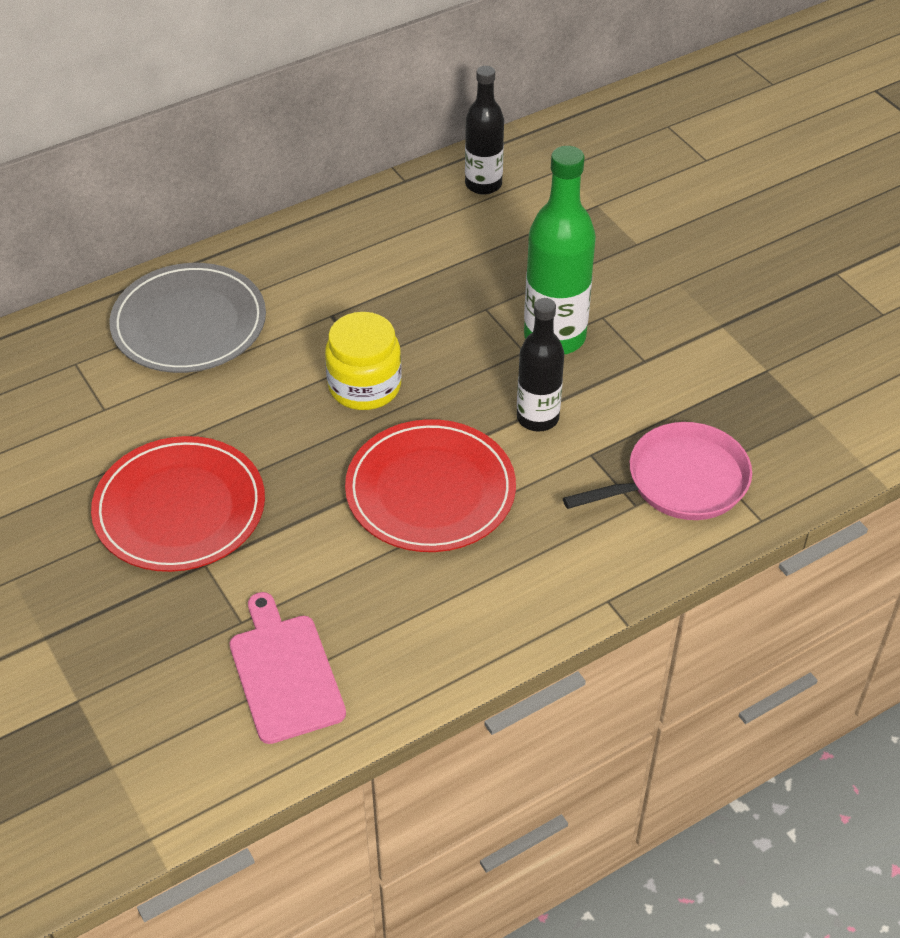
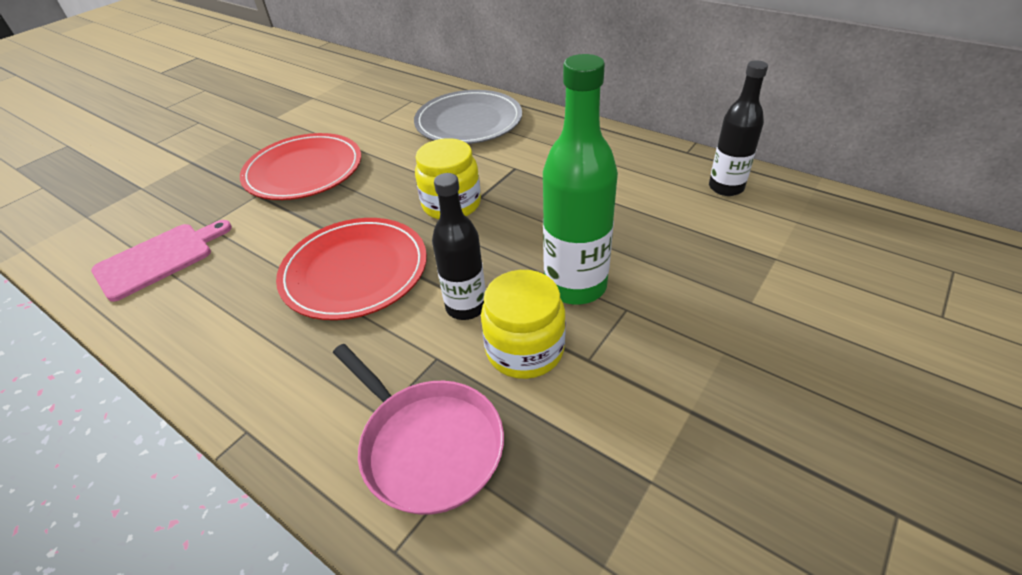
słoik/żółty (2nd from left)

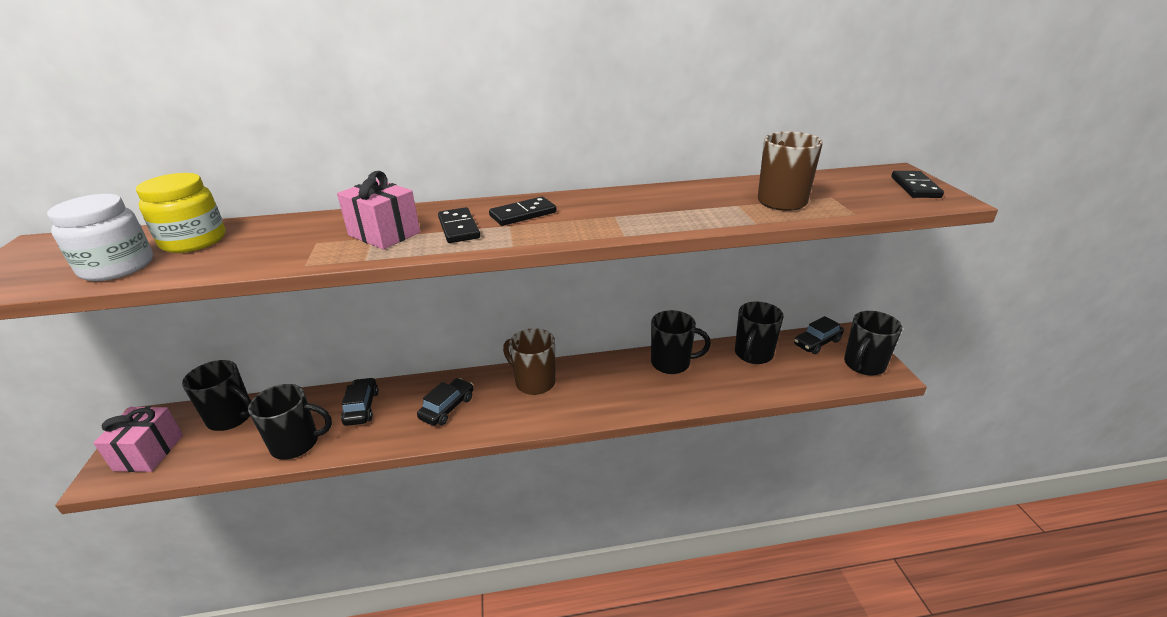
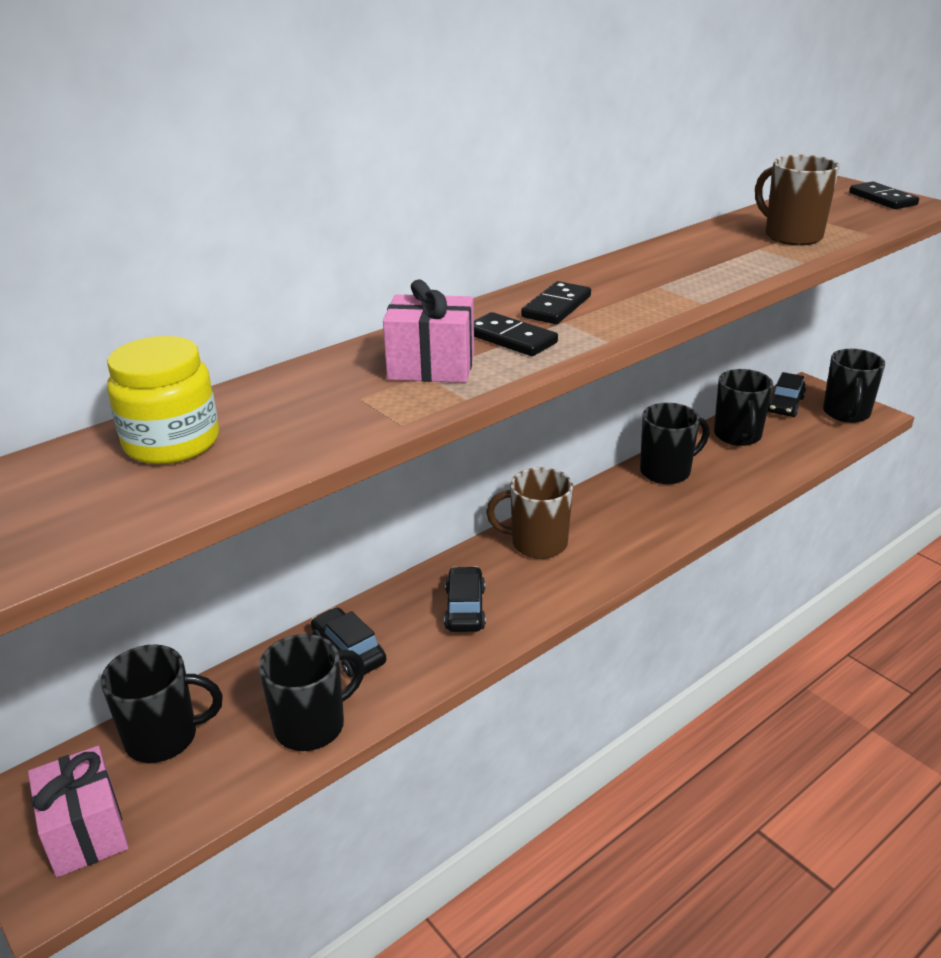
słoik/biały

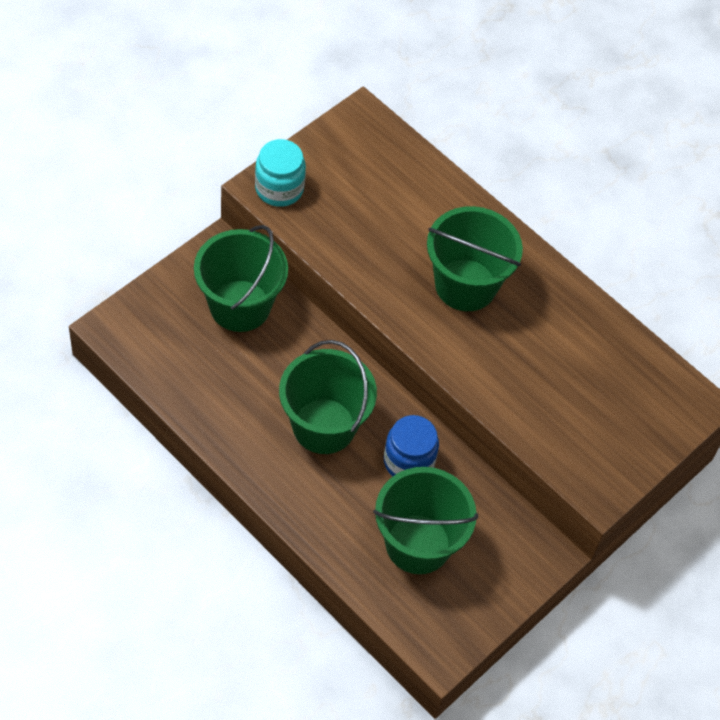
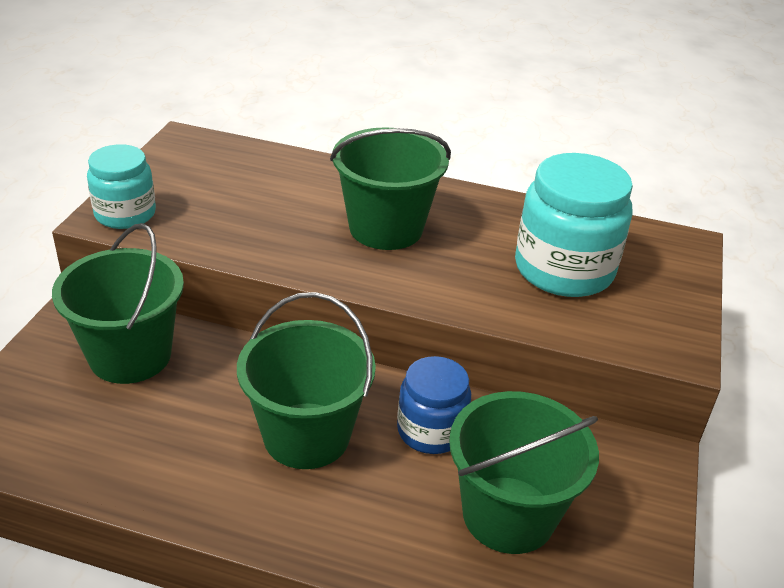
słoik/turkusowy (2nd from left)

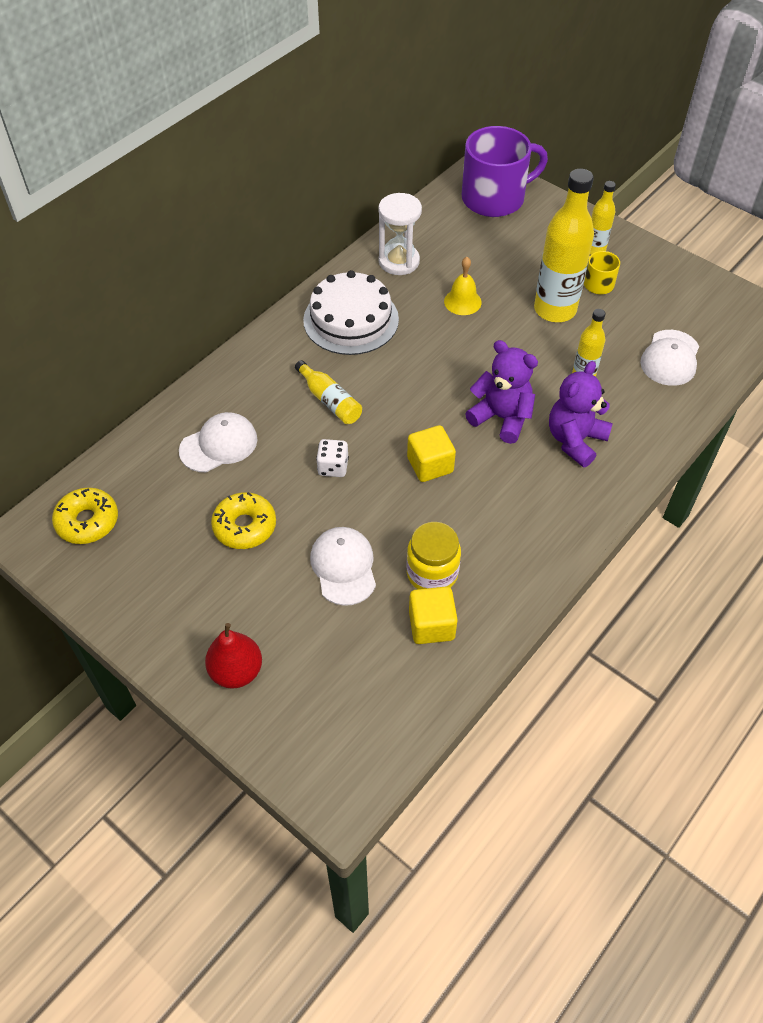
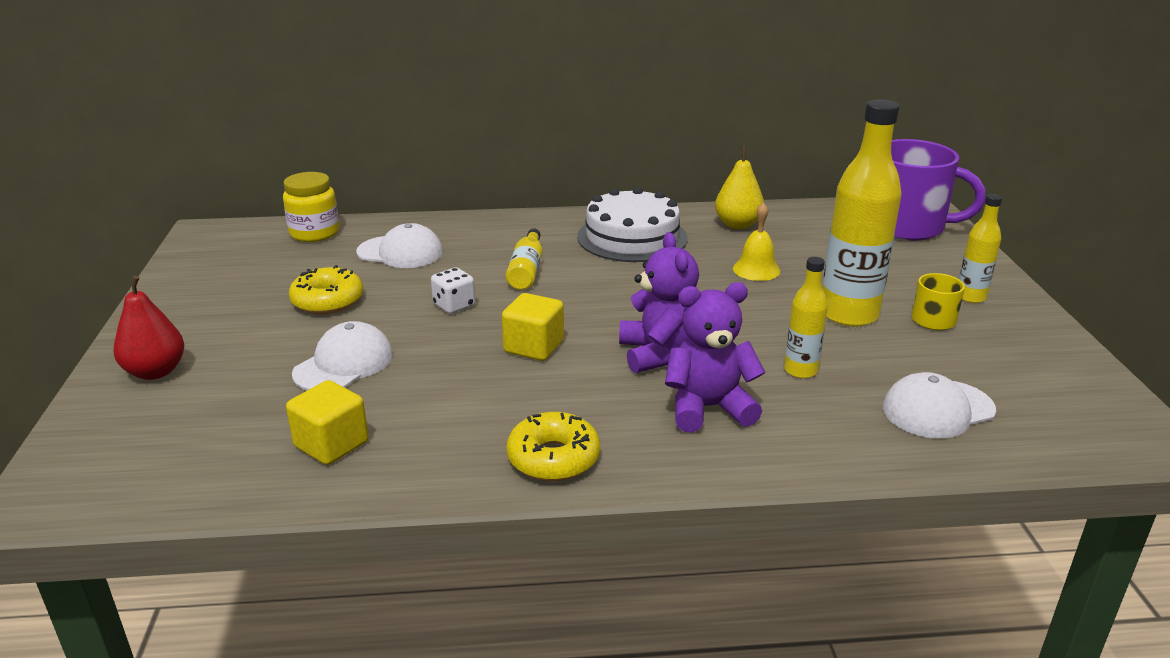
gruszka/żółty
donut/żółty (2nd from left)
słoik/żółty

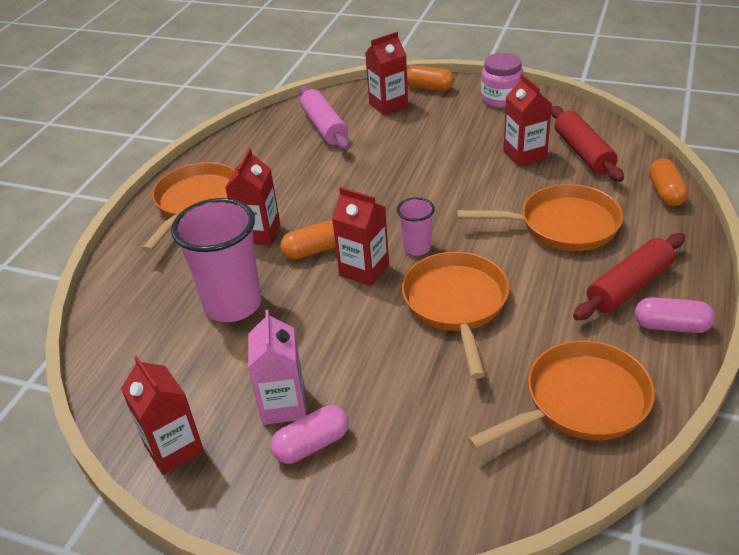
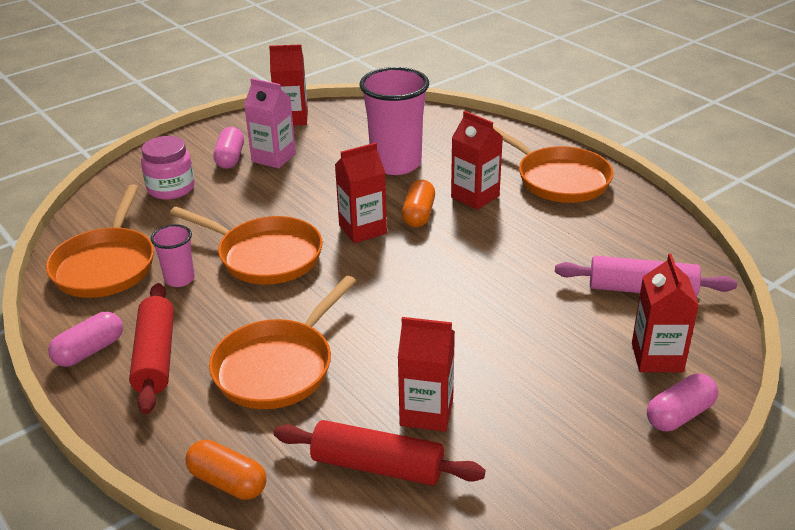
słoik/różowy
kapsułka/różowy (3rd from left)
szklanka/różowy (1st from left)

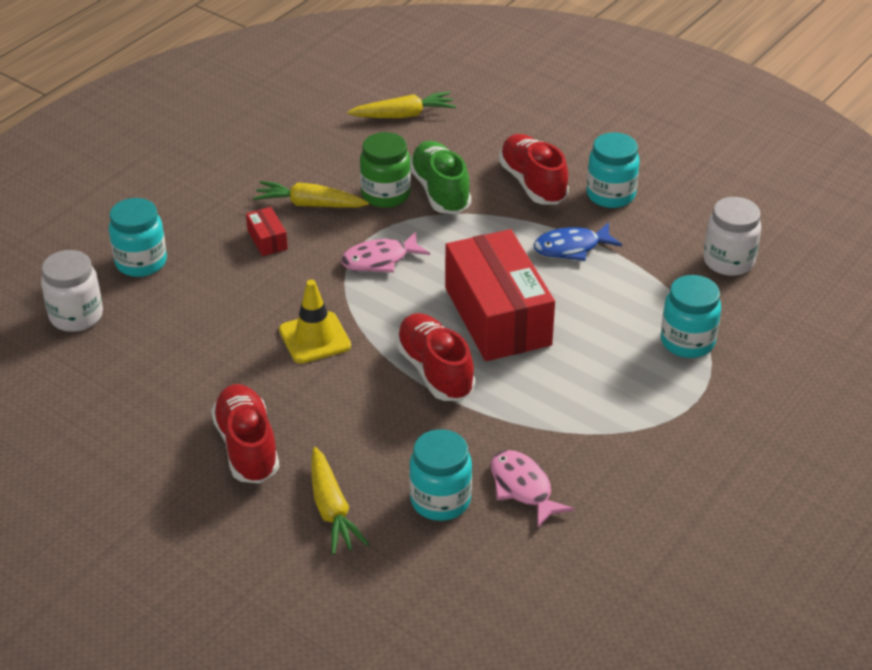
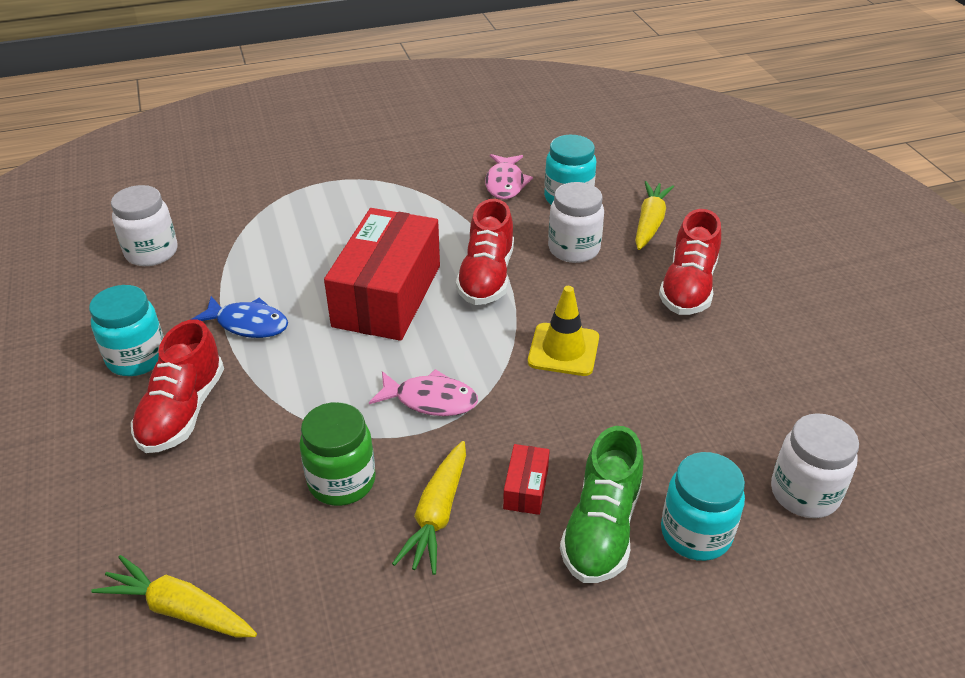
but/zielony
marchewka/żółty (2nd from left)
słoik/turkusowy (4th from left in the first image)
słoik/biały (2nd from left)

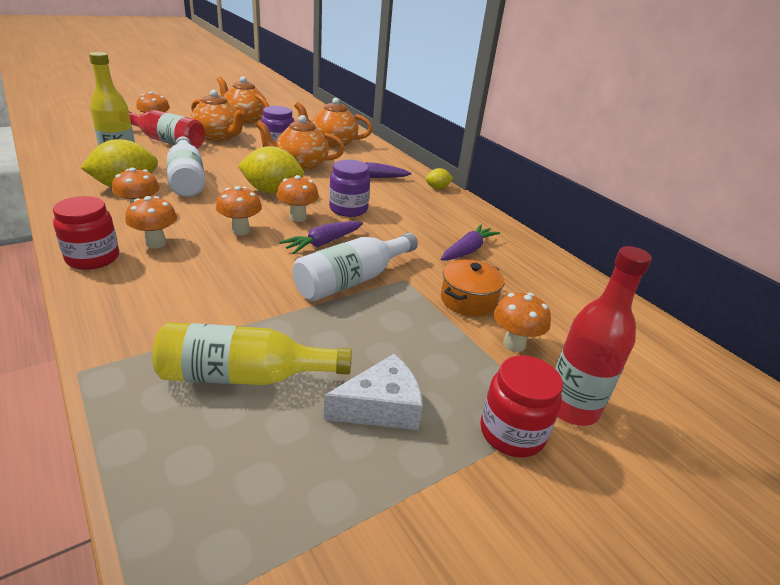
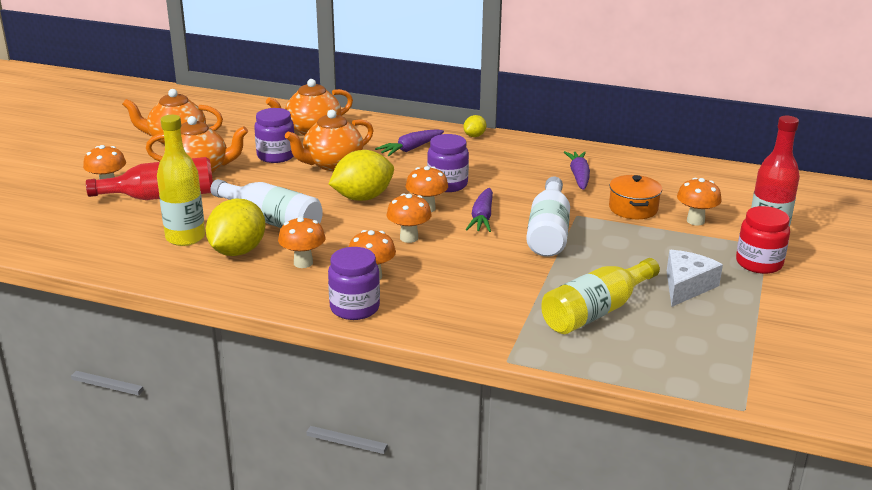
słoik/fioletowy (2nd from left)

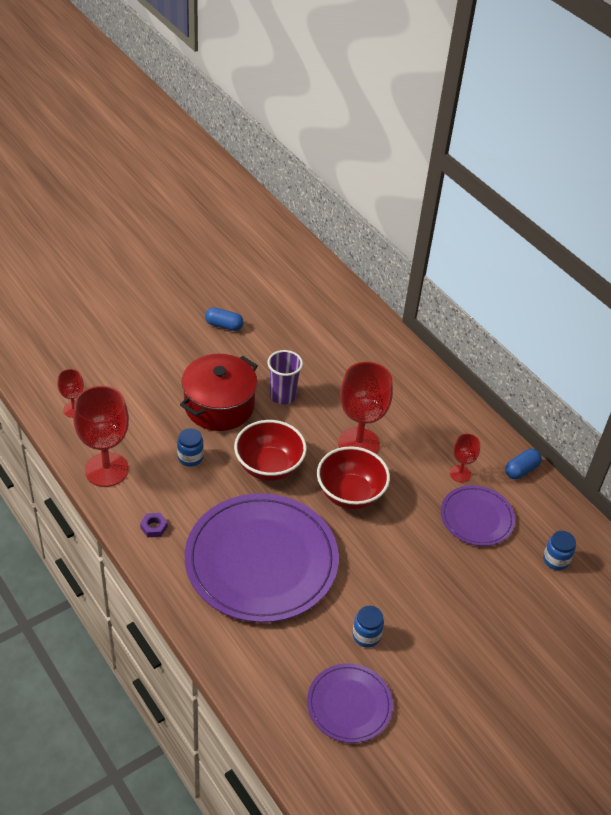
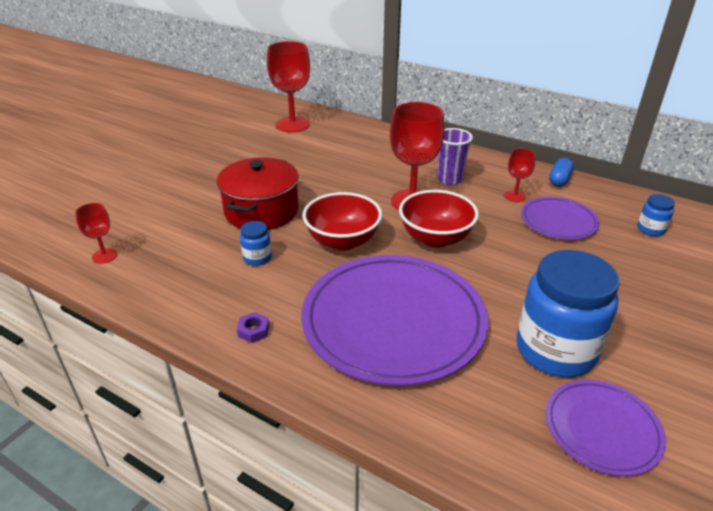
kapsułka/niebieski (1st from left in the first image)
szklanka/fioletowy
kielich/czerwony (2nd from left)
słoik/niebieski (2nd from left)

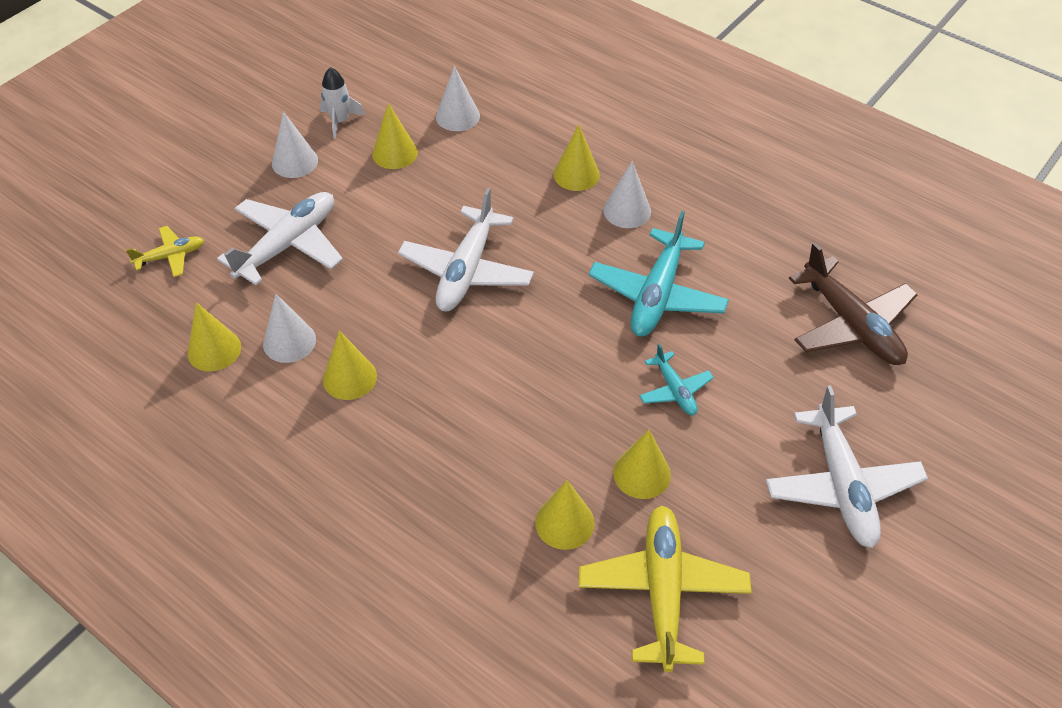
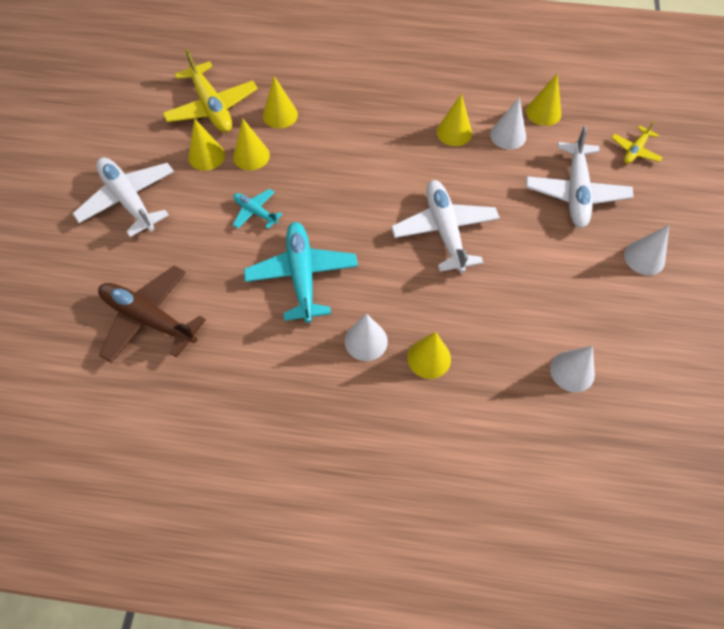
rakieta/biały
stożek/żółty (1st from left)

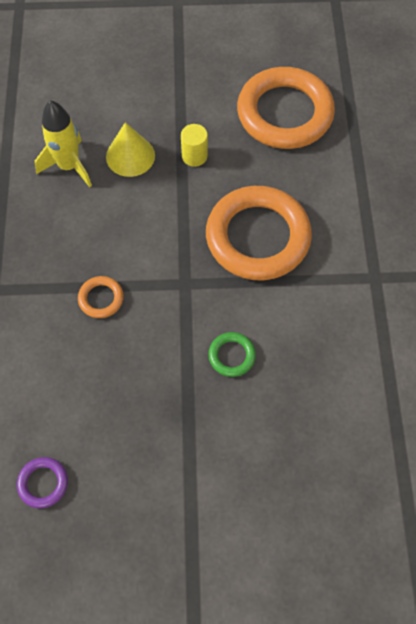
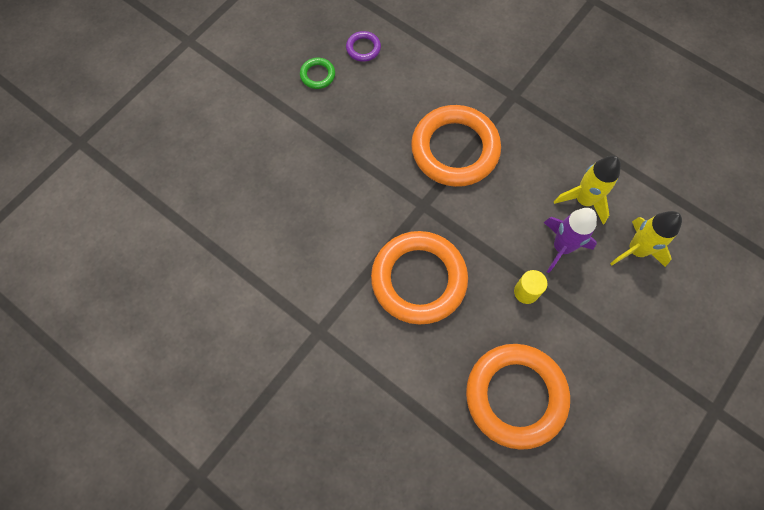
rakieta/fioletowy
pierścień/pomarańczowy (2nd from left)
pierścień/zielony
rakieta/żółty (2nd from left)

